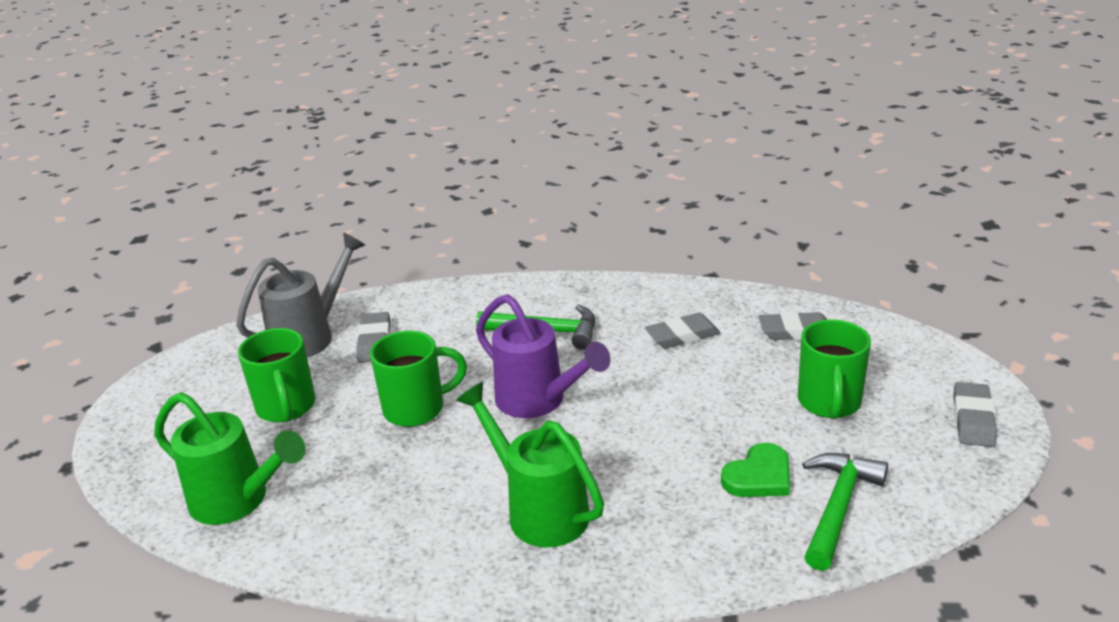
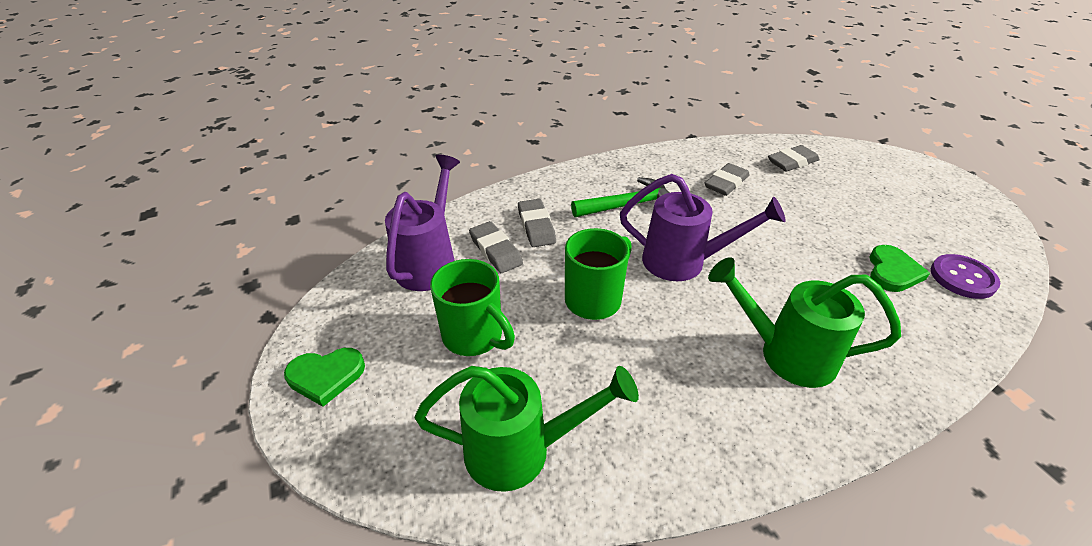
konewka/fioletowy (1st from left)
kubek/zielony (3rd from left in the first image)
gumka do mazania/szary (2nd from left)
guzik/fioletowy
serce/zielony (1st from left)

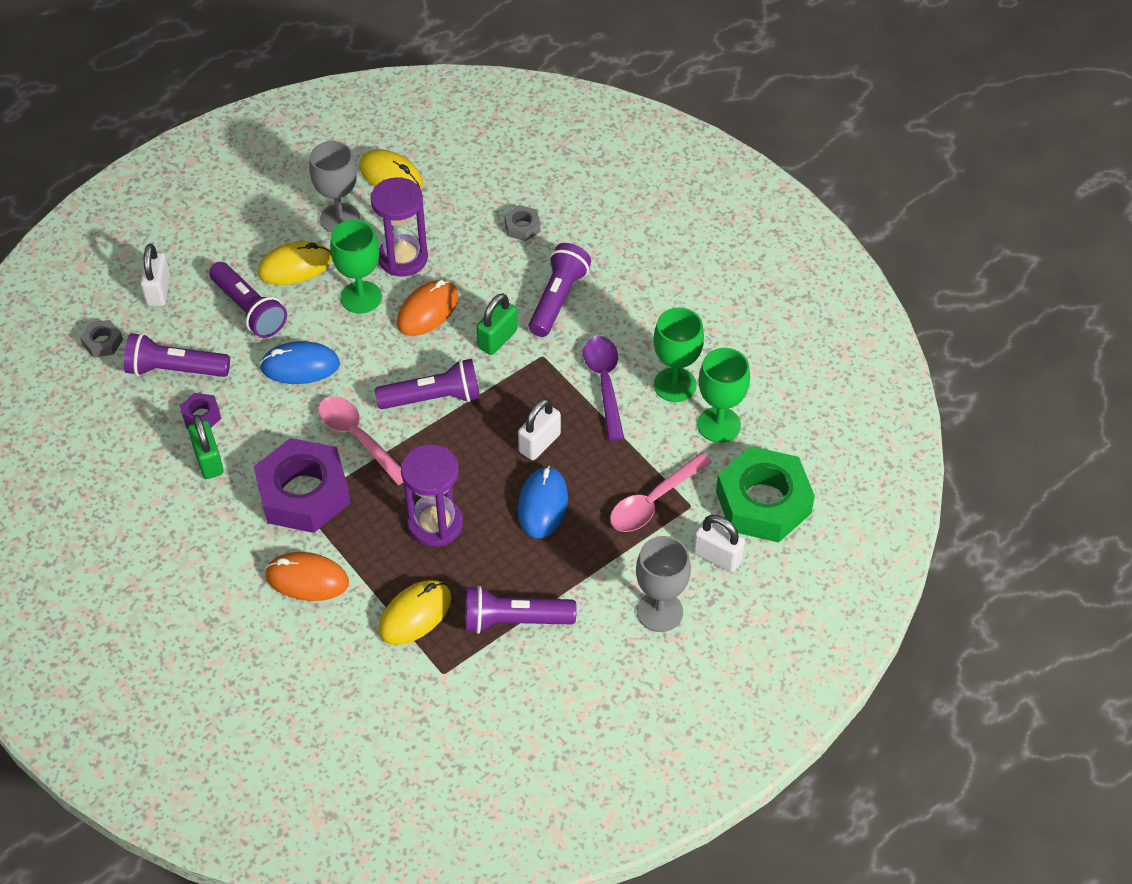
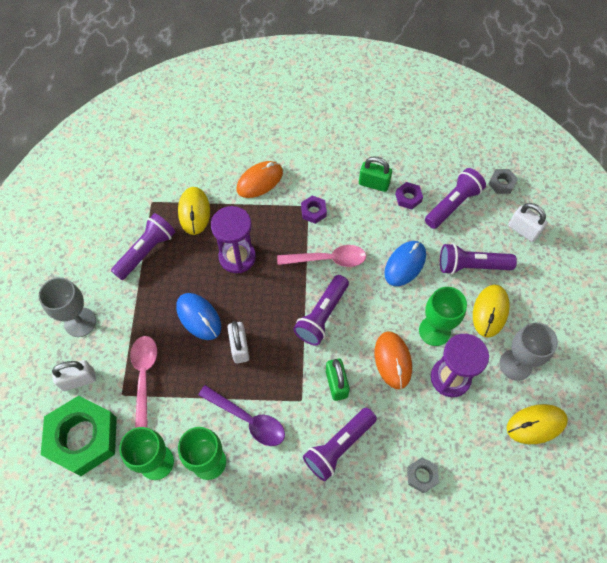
latarka/fioletowy (3rd from left)
nakrętka/fioletowy (1st from left)

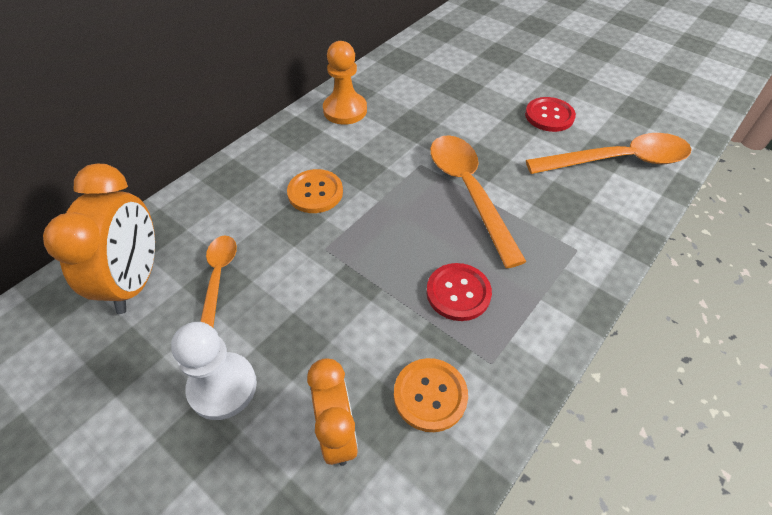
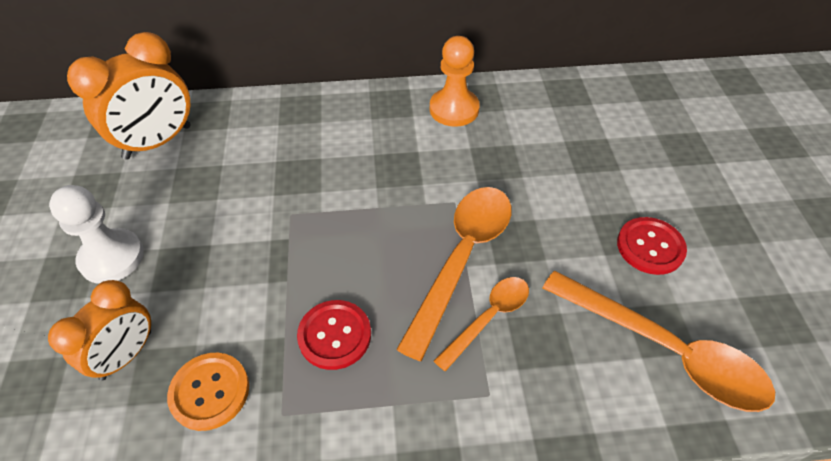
guzik/pomarańczowy (1st from left in the first image)
łyżka/pomarańczowy (2nd from left)

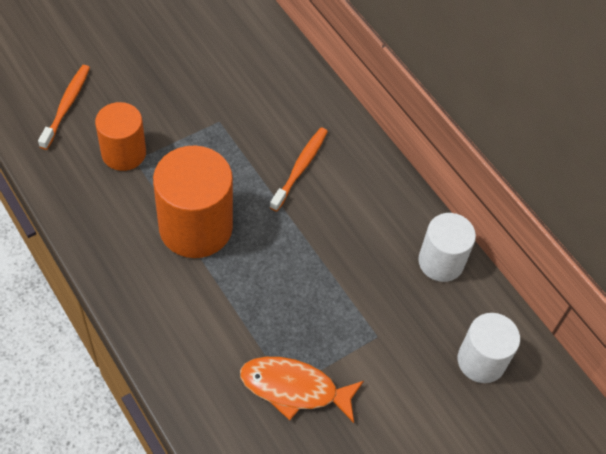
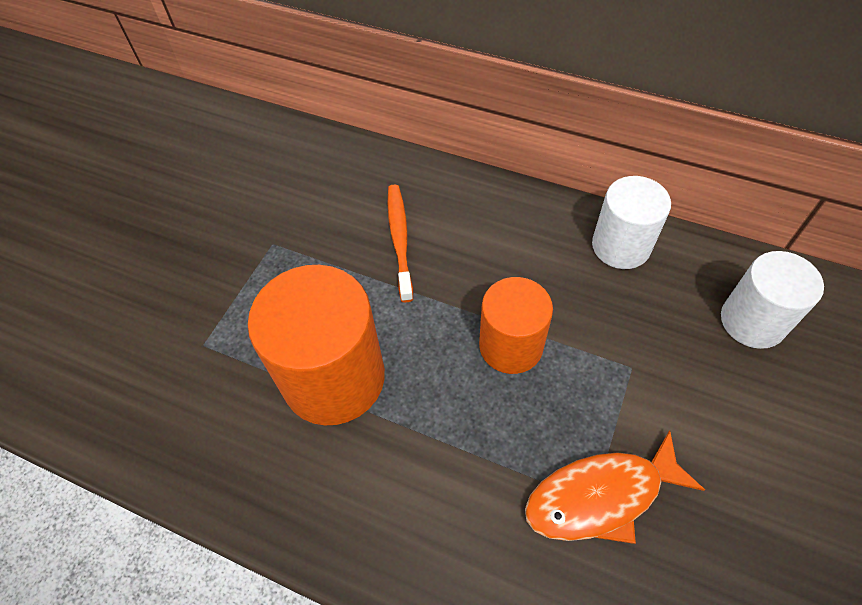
szczoteczka do zębów/pomarańczowy (1st from left in the first image)
walec/pomarańczowy (2nd from left)

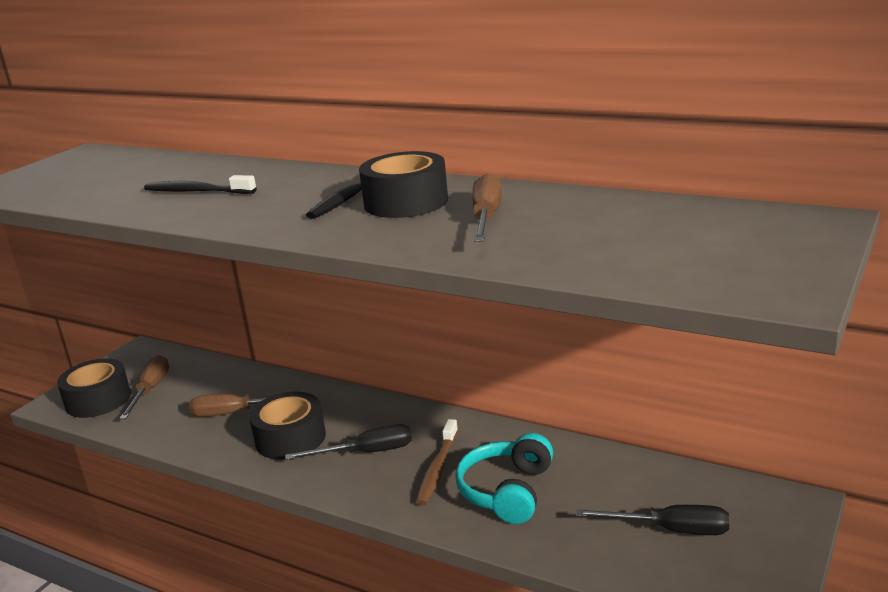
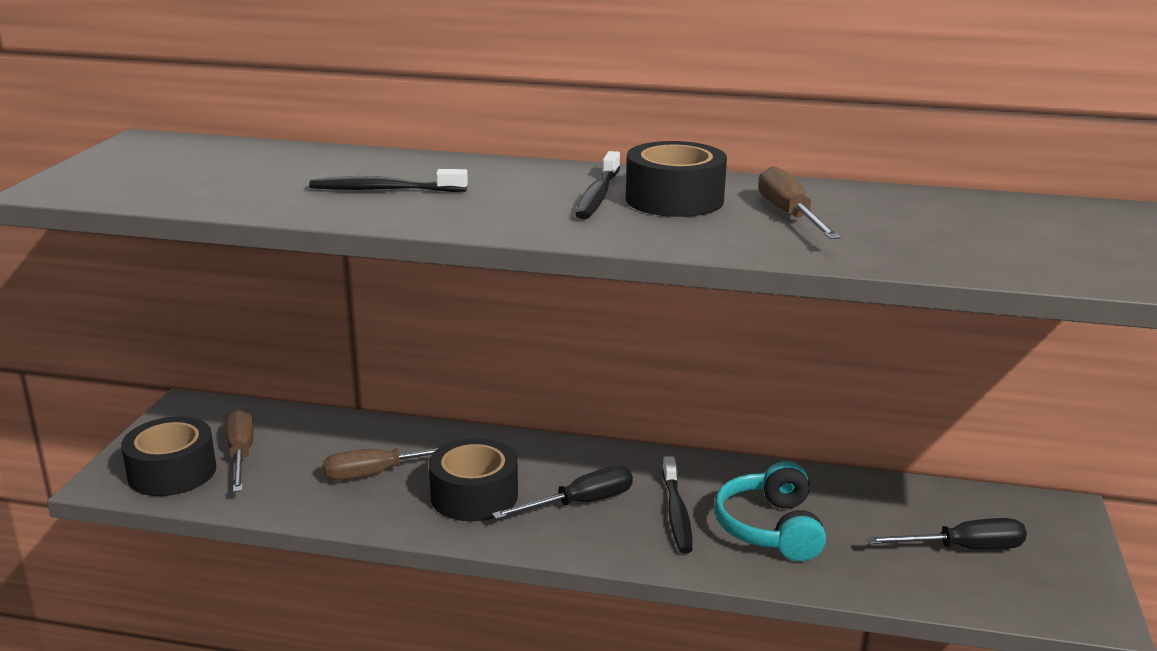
szczoteczka do zębów/czarny (3rd from left)

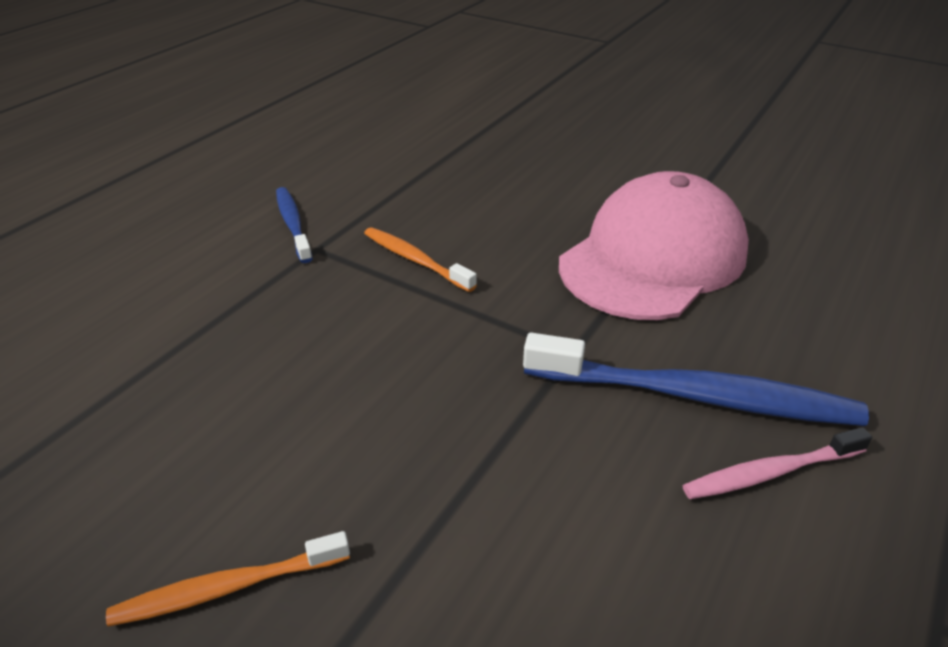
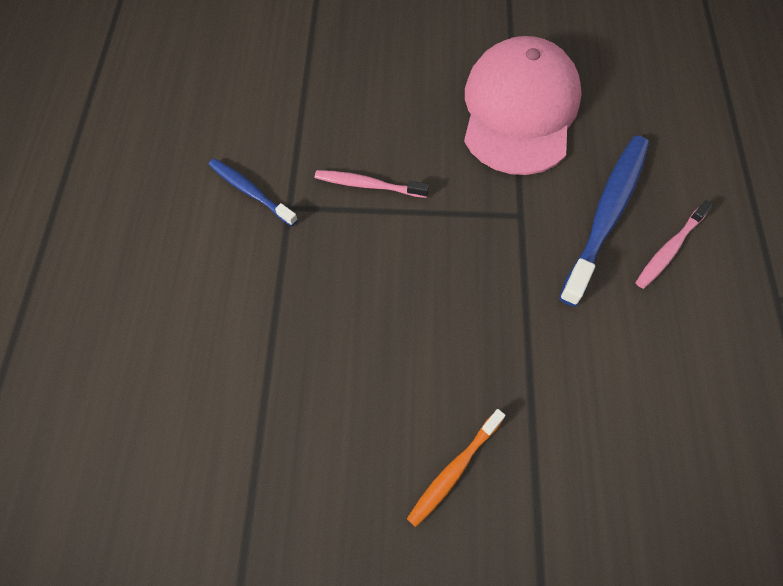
szczoteczka do zębów/różowy (1st from left)
szczoteczka do zębów/niebieski (2nd from left)

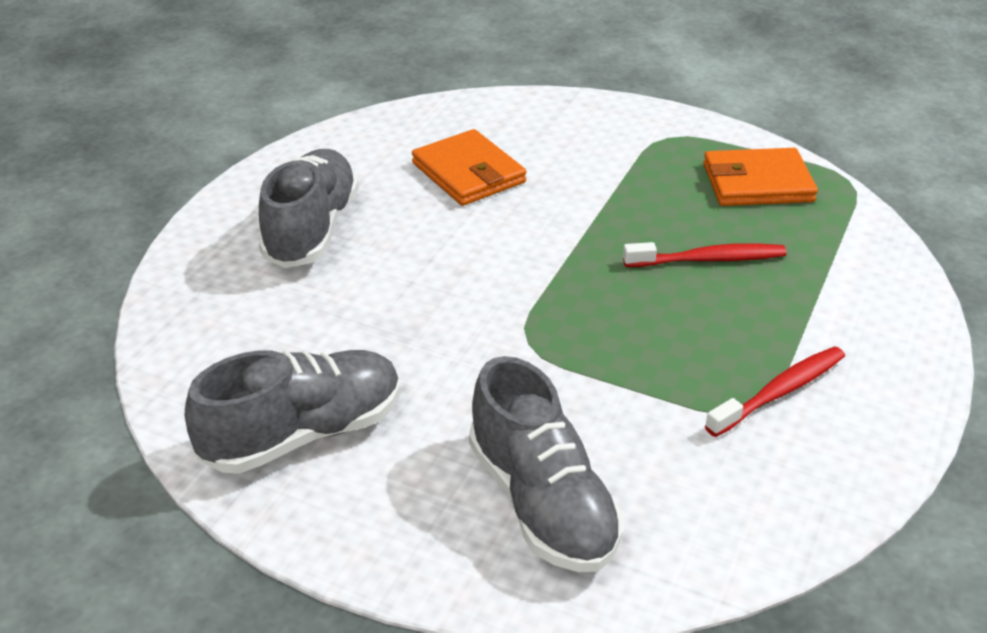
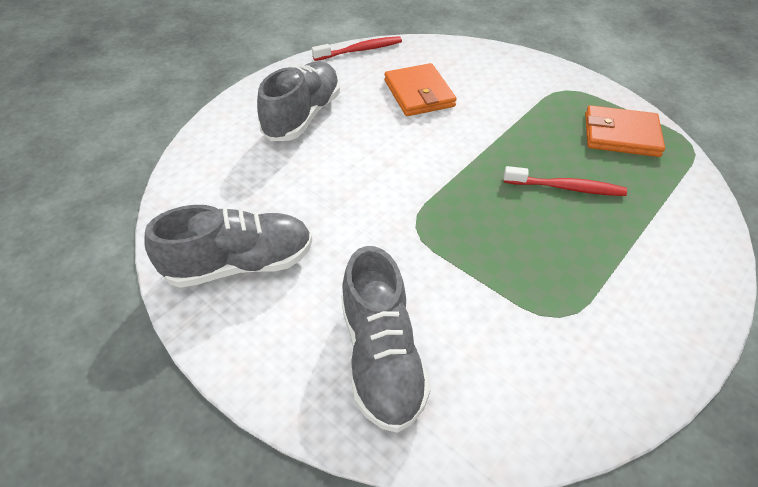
szczoteczka do zębów/czerwony (1st from left)

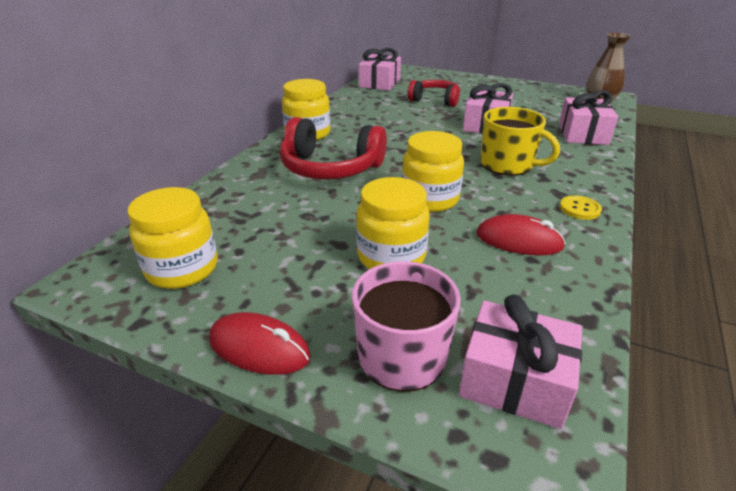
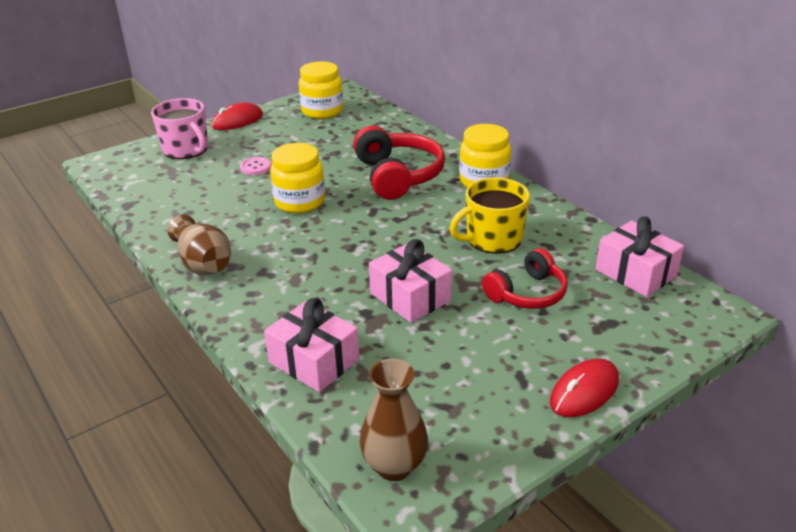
kubek/żółty
słuchawki/czerwony (1st from left)
guzik/różowy
wazon/brązowy (1st from left)
myszka/czerwony (2nd from left)
prezent/różowy (3rd from left in the first image)

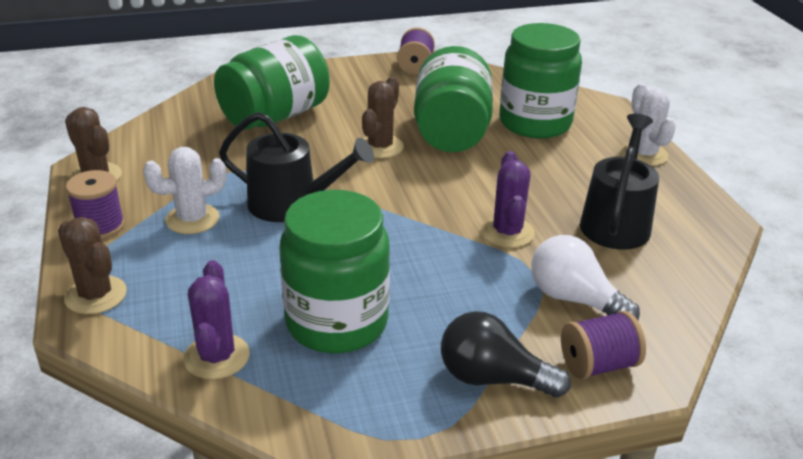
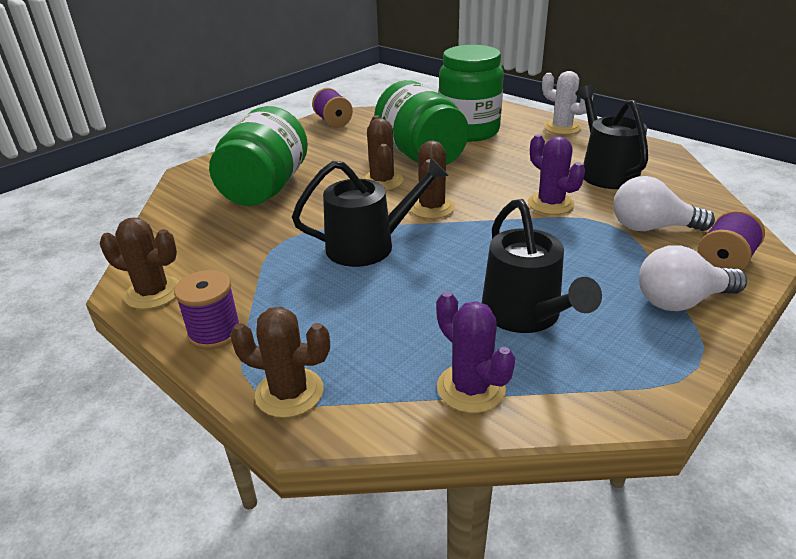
kaktus/biały (1st from left in the first image)
konewka/czarny (2nd from left)
żarówka/biały (2nd from left)
kaktus/brązowy (4th from left)

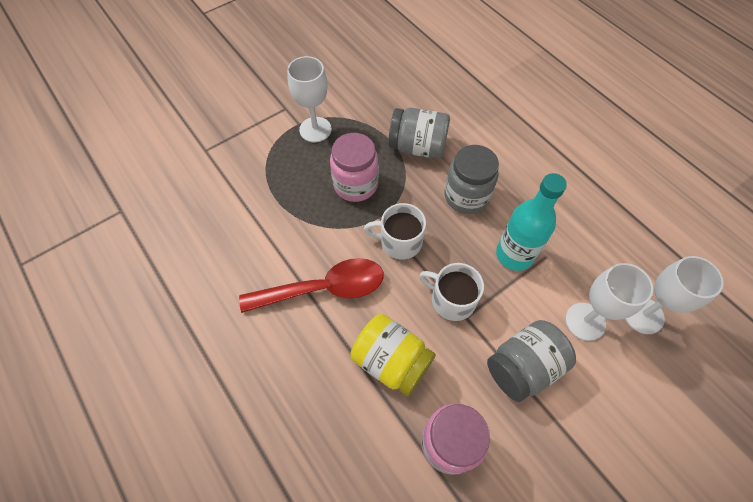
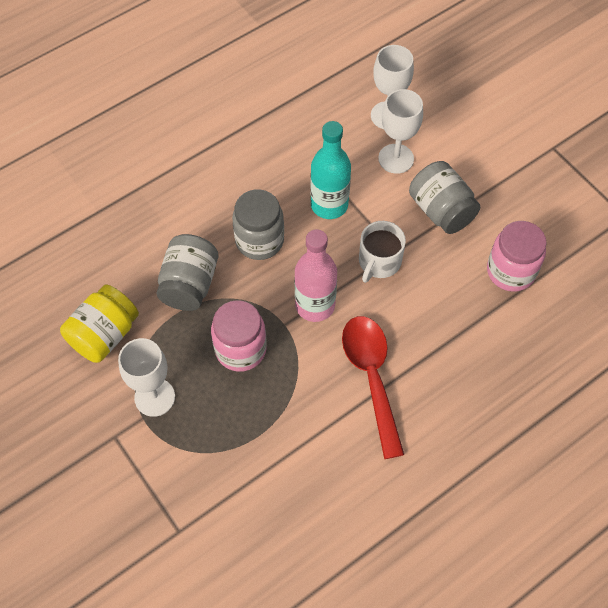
butelka/różowy
słoik/żółty

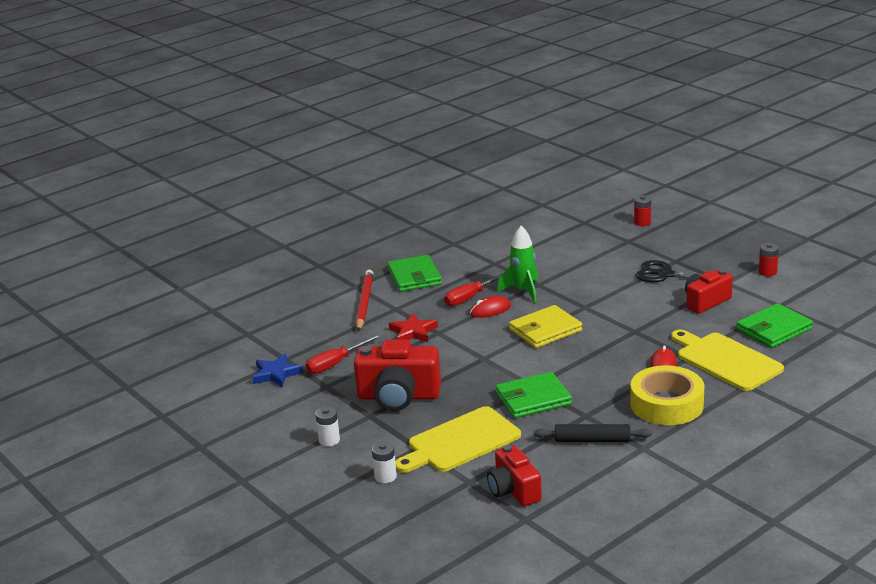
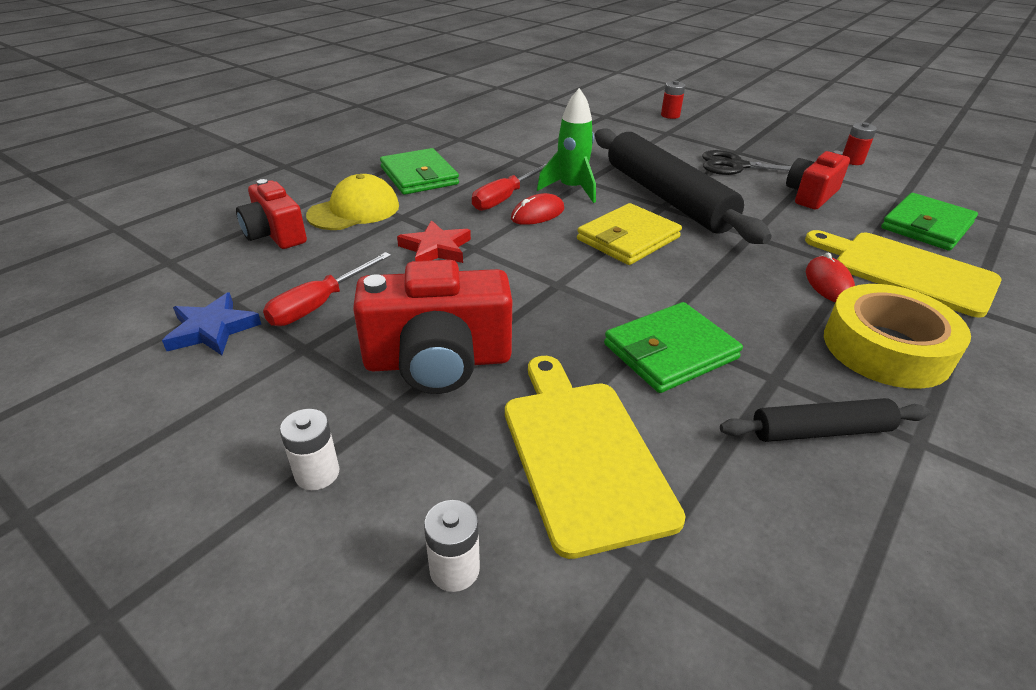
czapka/żółty
deska do krojenia/żółty (1st from left)
aparat fotograficzny/czerwony (1st from left)
wałek do ciasta/czarny (1st from left)

